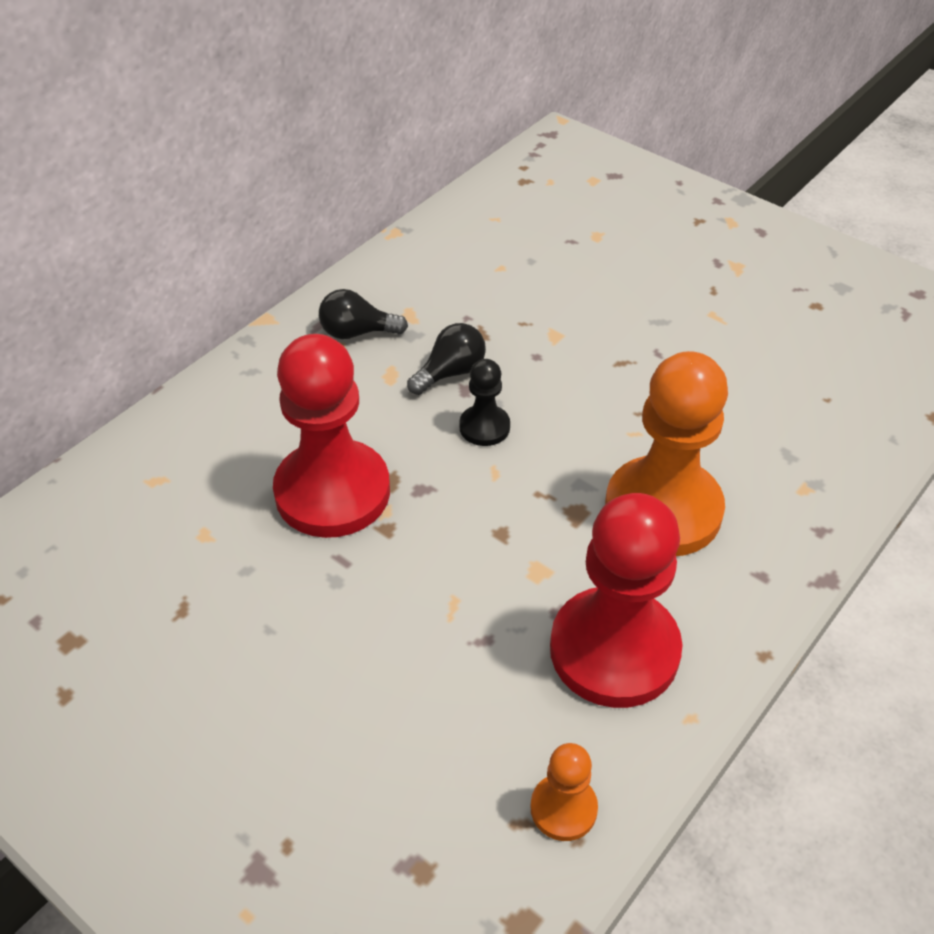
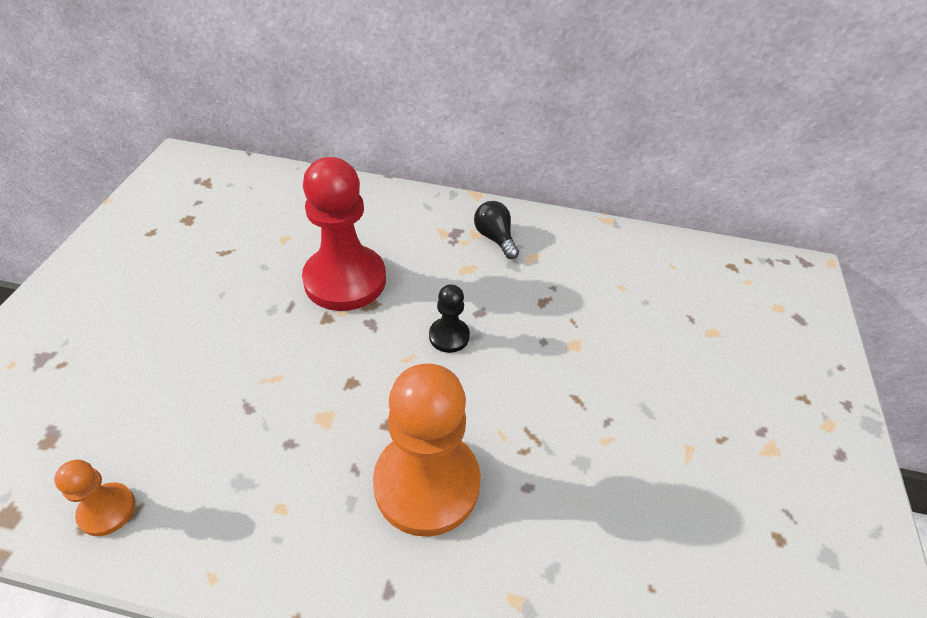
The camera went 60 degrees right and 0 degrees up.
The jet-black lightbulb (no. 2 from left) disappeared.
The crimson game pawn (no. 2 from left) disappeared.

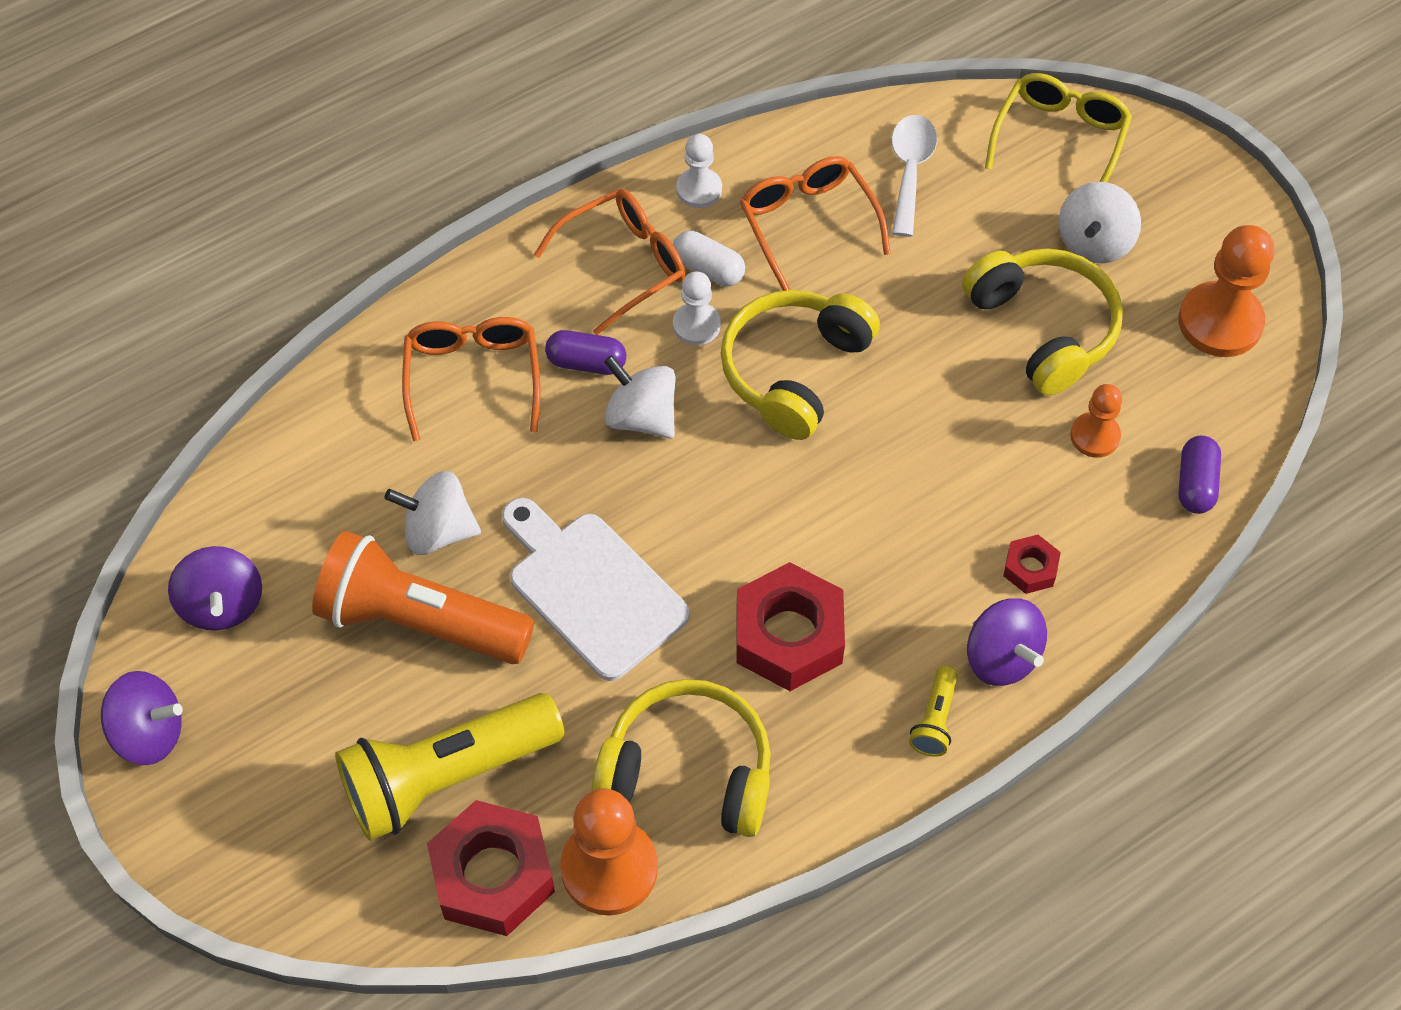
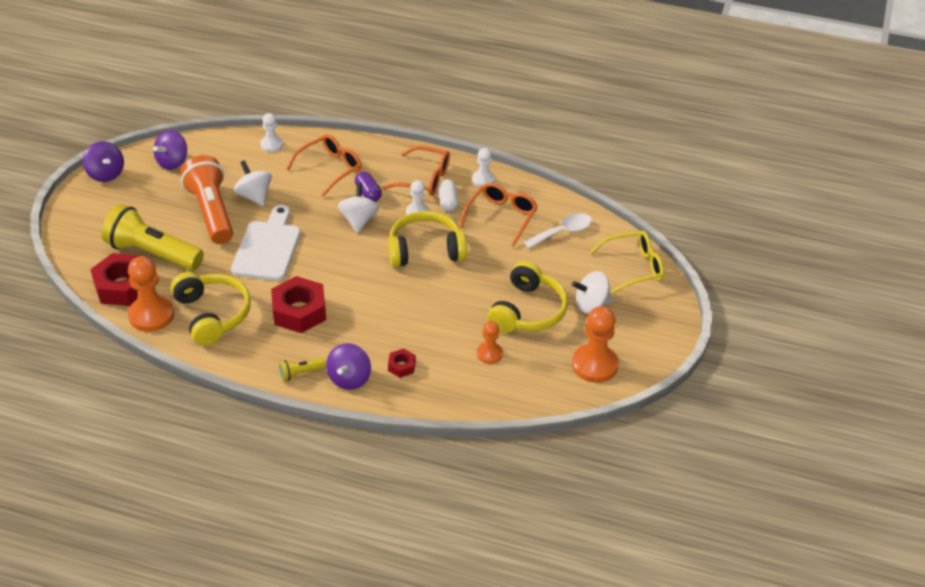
The camera went 50 degrees right and 15 degrees down.
The purple pill shape (no. 2 from left) disappeared.
The white game pawn (no. 1 from left) appeared.

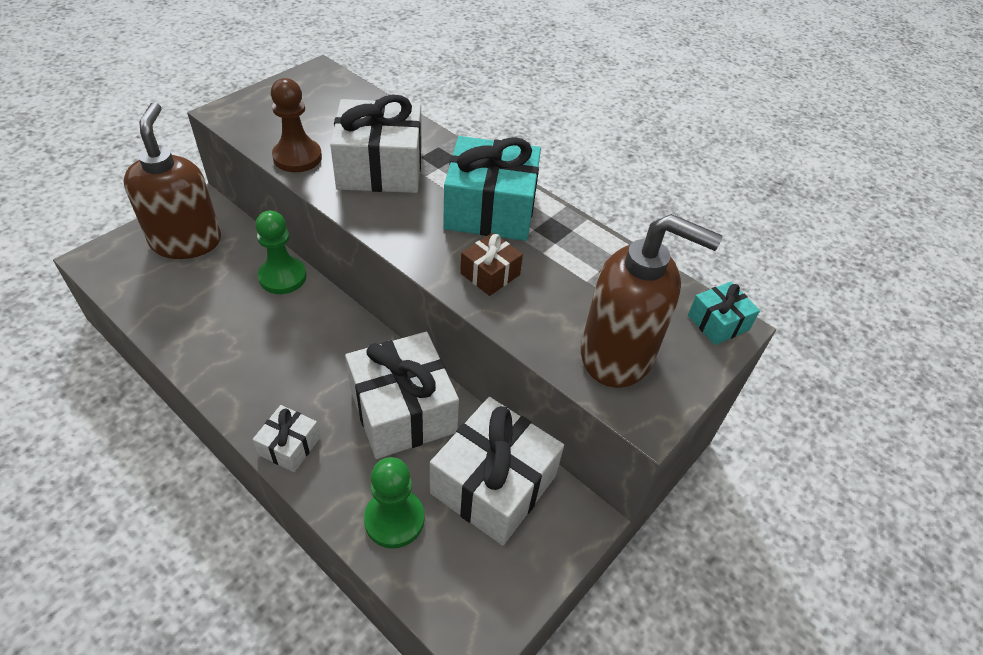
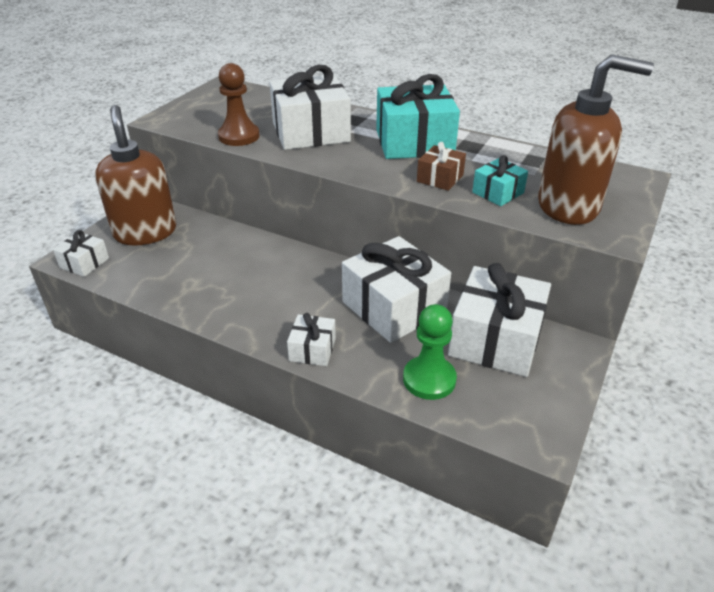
The camera went 10 degrees left and 10 degrees down.
The green game pawn (no. 1 from left) disappeared.
The teal present (no. 2 from left) moved.
The white present (no. 1 from left) appeared.

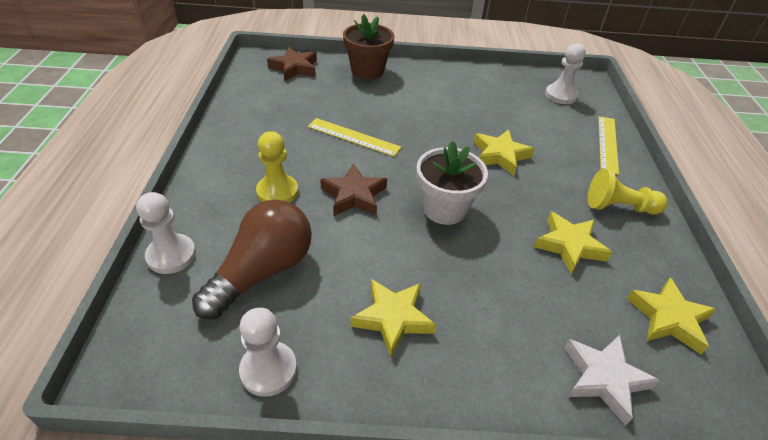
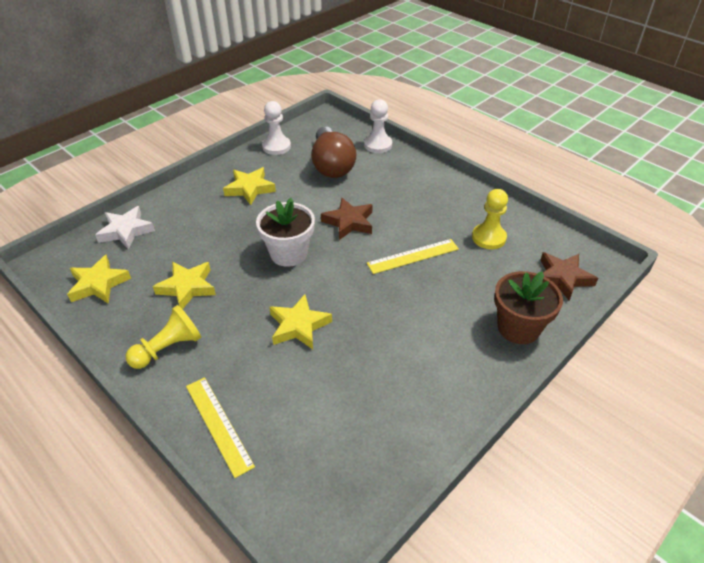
The camera went 135 degrees right and 0 degrees up.
The white game pawn (no. 3 from left) disappeared.
The yellow game pawn (no. 1 from left in the first image) moved.

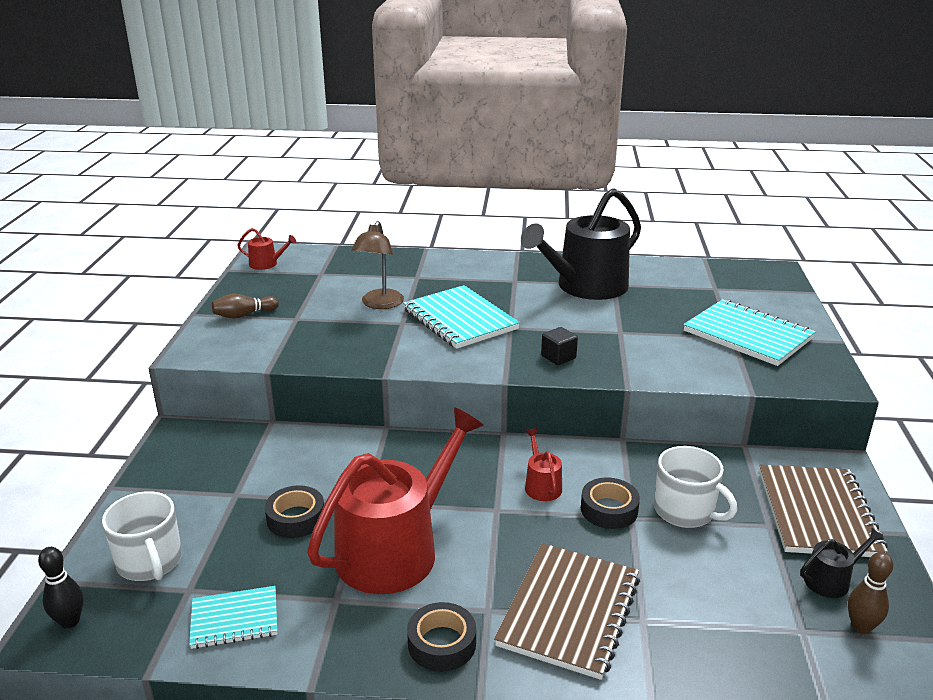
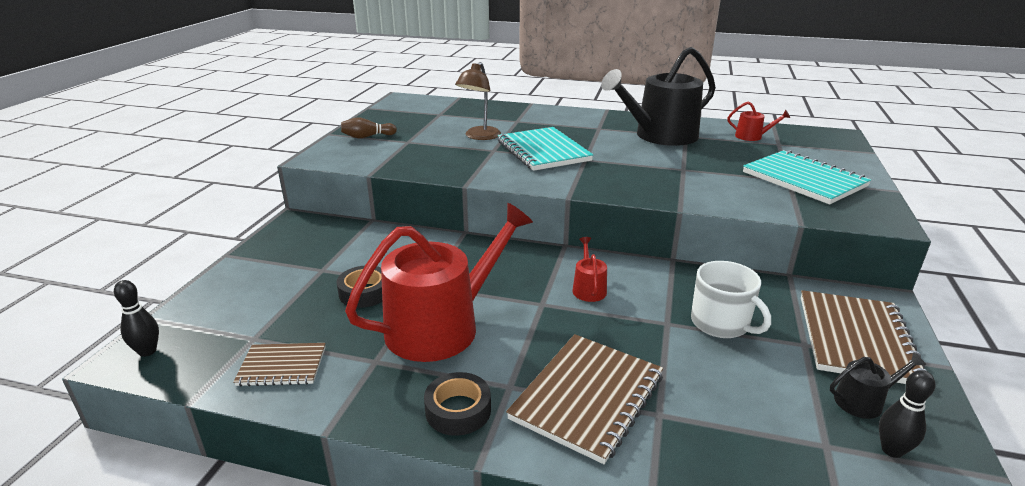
The camera went 10 degrees right and 0 degrees up.
The crimson sprinkling can (no. 1 from left in the first image) moved.
The jet-black block disappeared.
The jet-black sticky tape (no. 3 from left) disappeared.
The white tea mug (no. 1 from left) disappeared.
The dark brown tenpin (no. 2 from left) became the jet-black tenpin (no. 2 from left).
The teal notepad (no. 1 from left) became the dark brown notepad (no. 1 from left).

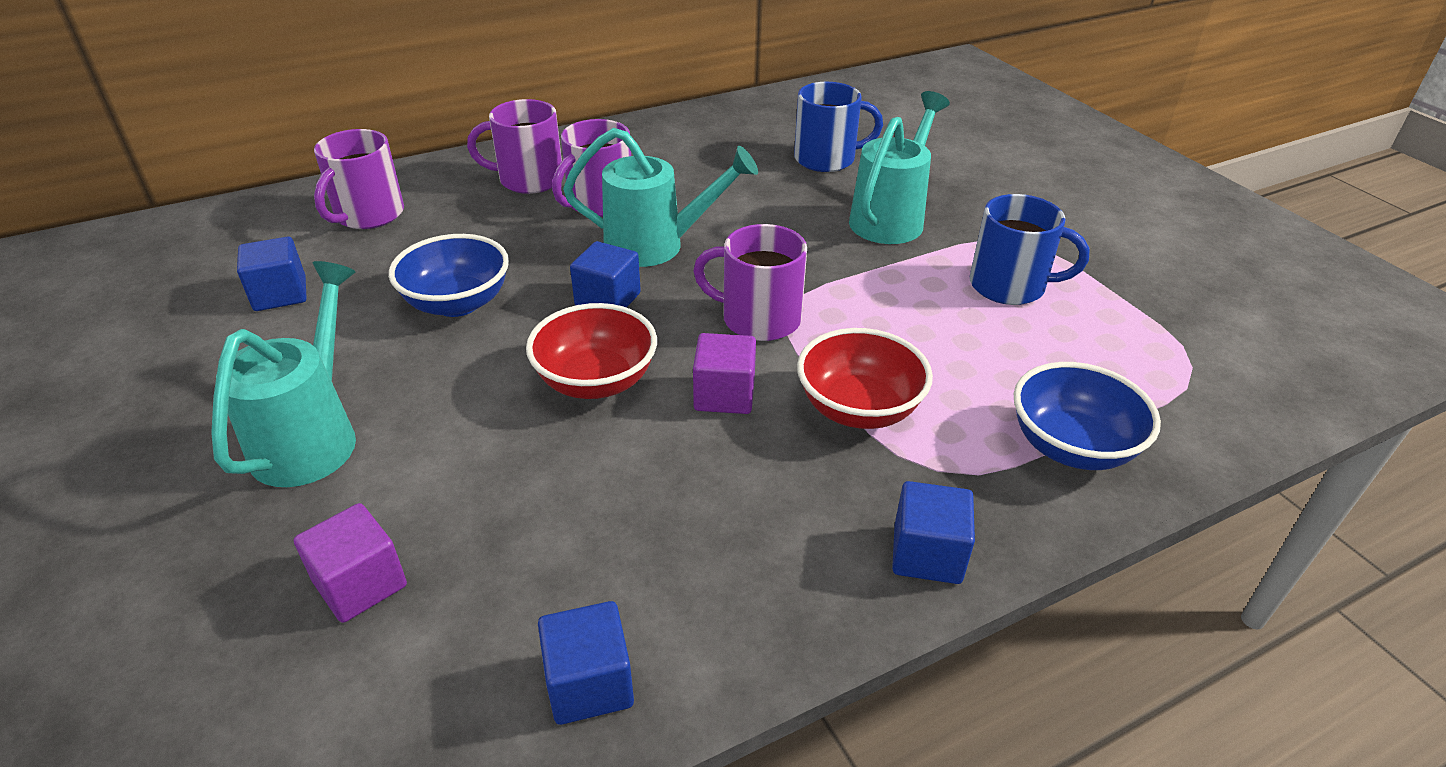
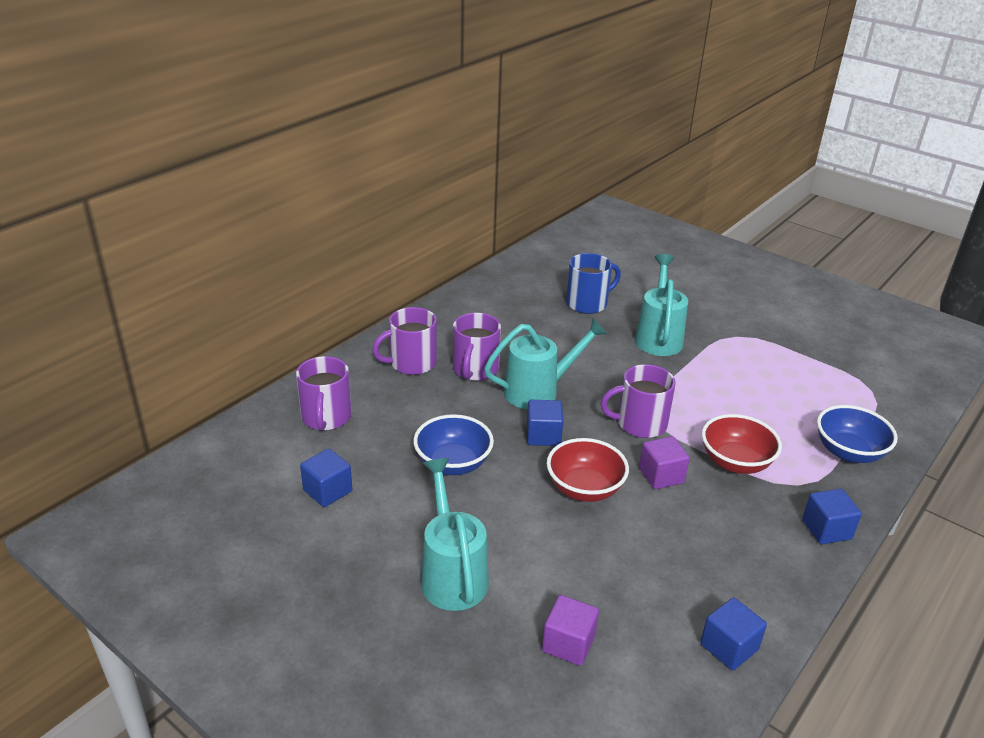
The camera went 25 degrees left and 5 degrees down.
The blue tea mug (no. 2 from left) disappeared.

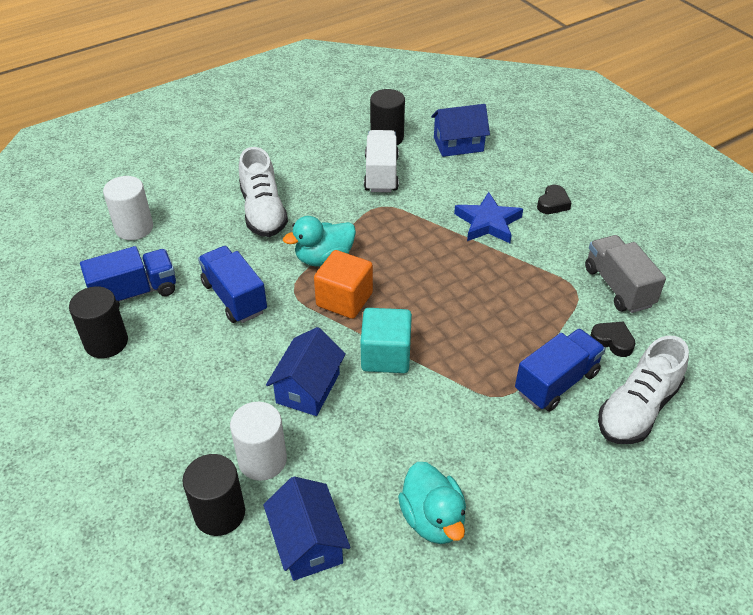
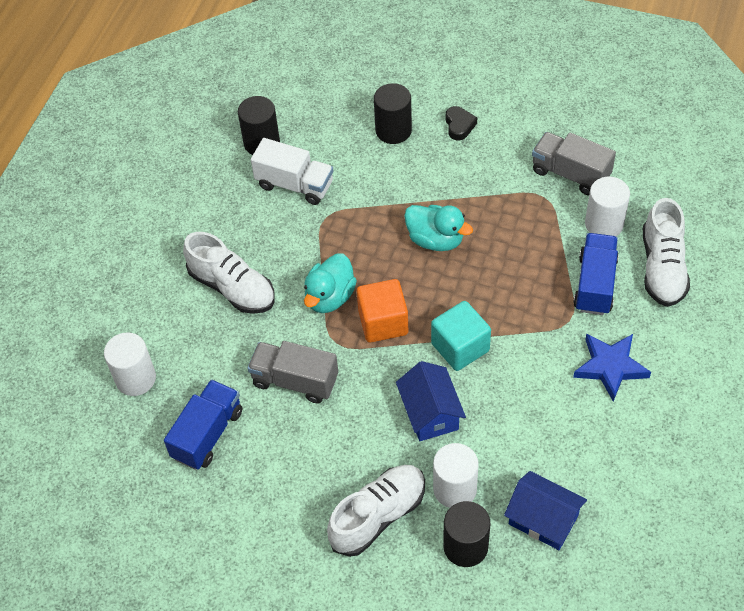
The camera went 35 degrees left and 10 degrees up.
The blue toy house (no. 3 from left) disappeared.
The white truck turned 150 degrees clockwise.
The blue five-pointed star moved.
The blue truck (no. 2 from left) became the grey truck (no. 1 from left).
The jet-black solid cylinder (no. 1 from left in the first image) moved.
The jet-black heart (no. 2 from left) was replaced by the white solid cylinder (no. 3 from left).
The teal duck (no. 2 from left) moved.
The white lace-up shoe (no. 2 from left) appeared.

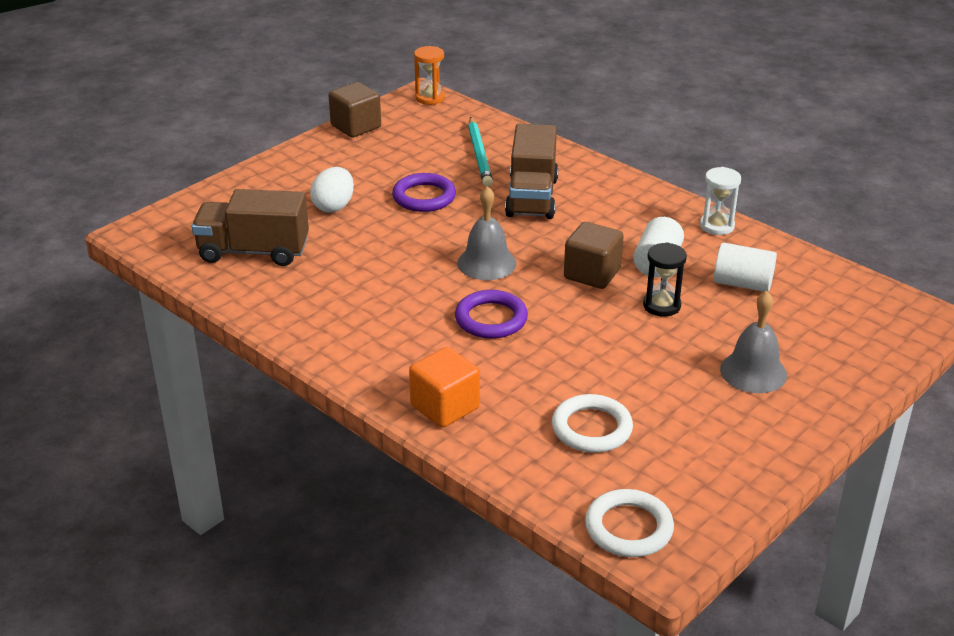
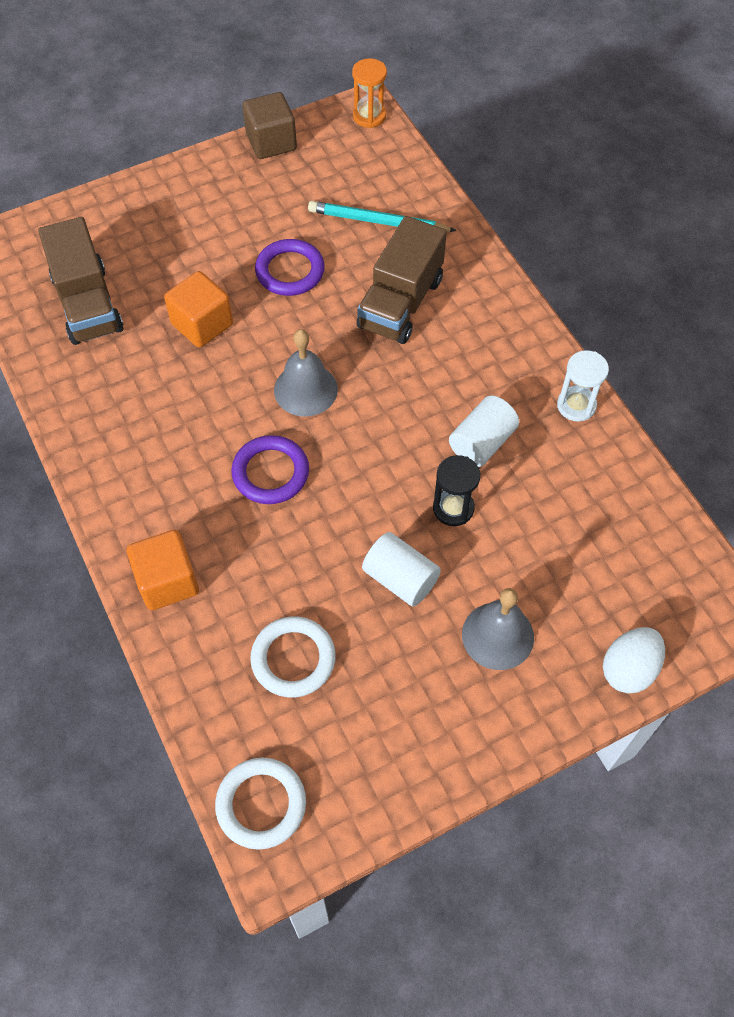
The camera went 20 degrees right and 25 degrees up.
The teal pencil turned 90 degrees clockwise.
The white toy egg moved.
The dark brown truck (no. 1 from left) turned 135 degrees counterclockwise.
The dark brown block (no. 2 from left) disappeared.
The white solid cylinder (no. 2 from left in the first image) moved.
The orange block (no. 2 from left) appeared.

